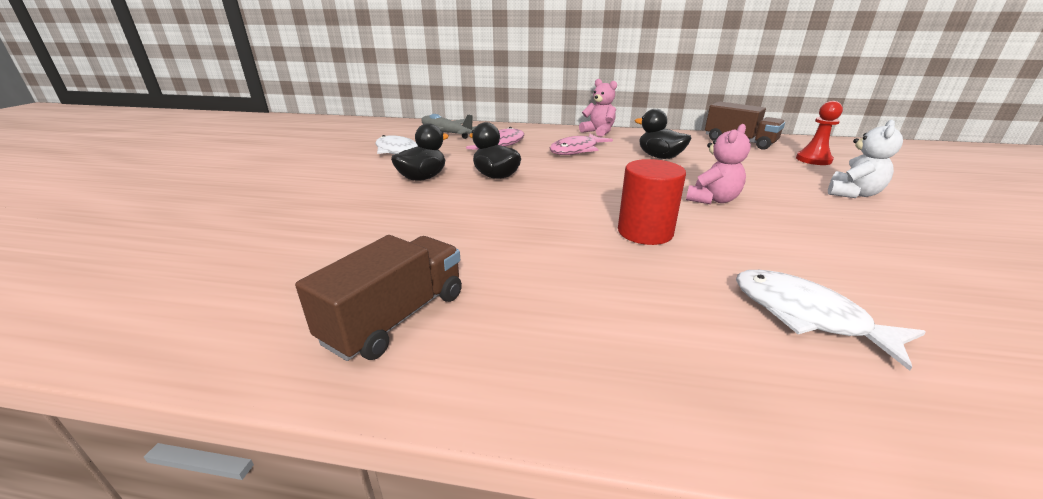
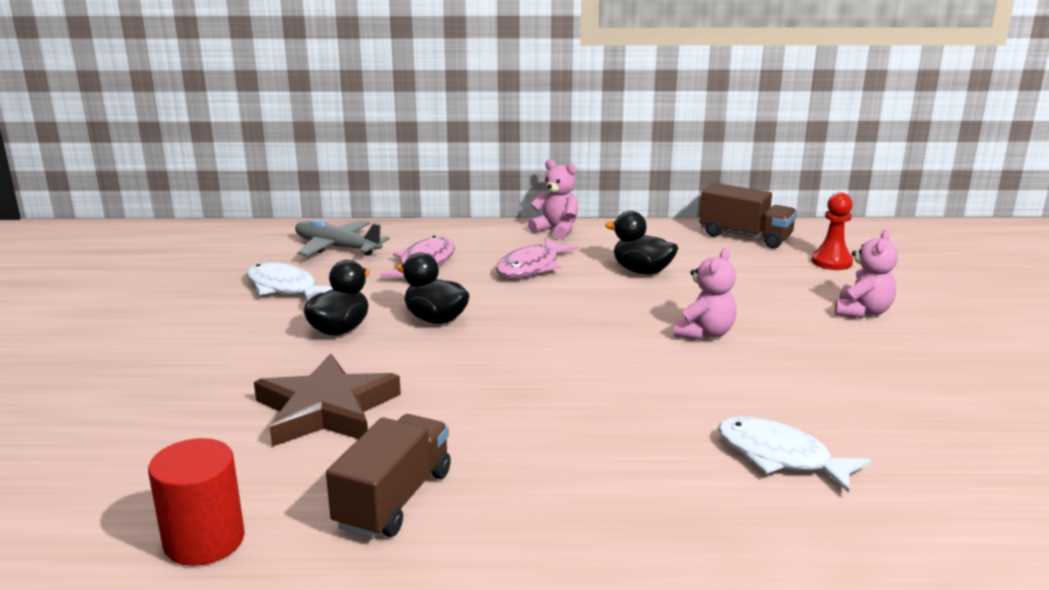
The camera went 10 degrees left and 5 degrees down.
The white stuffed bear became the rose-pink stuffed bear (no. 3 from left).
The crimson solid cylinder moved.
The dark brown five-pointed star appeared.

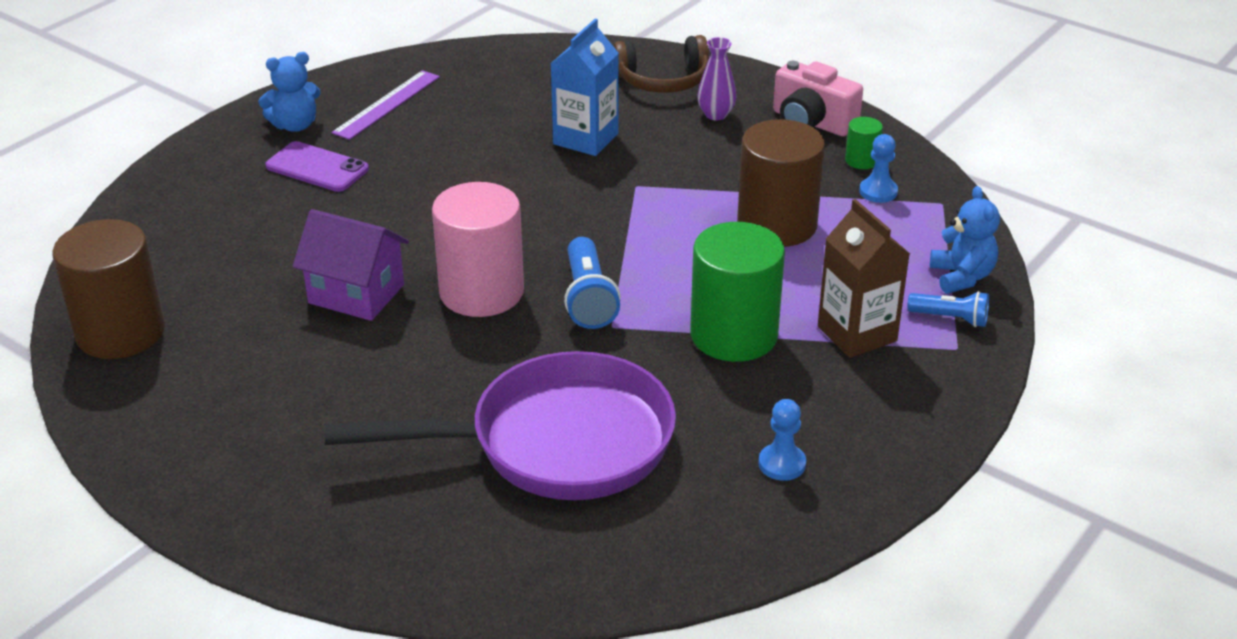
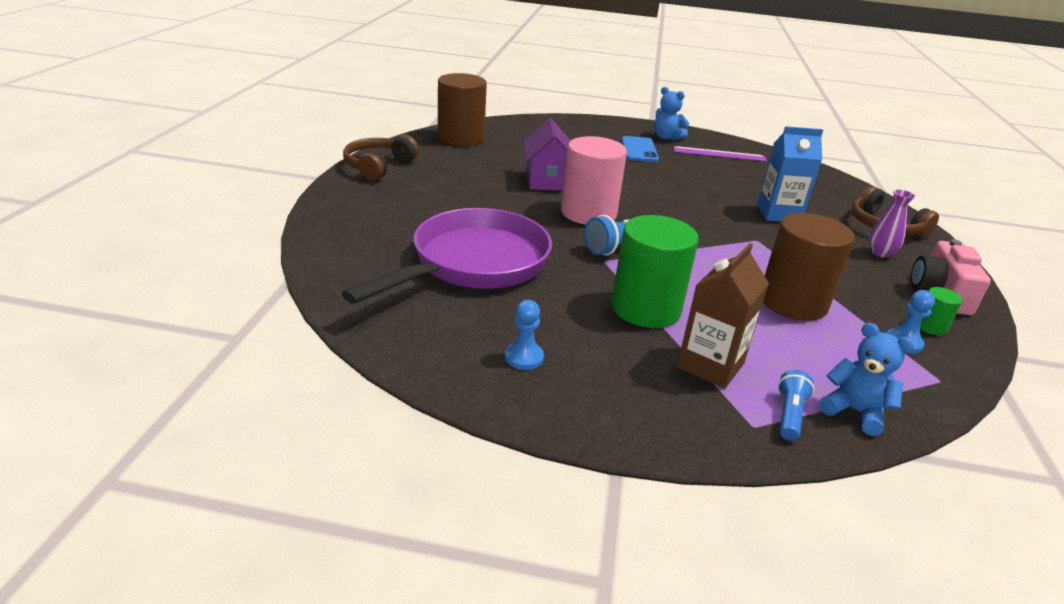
The camera went 60 degrees right and 5 degrees down.
The purple smartphone became the blue smartphone.
The blue stuffed bear (no. 2 from left) turned 105 degrees counterclockwise.
The blue pocket torch (no. 2 from left) turned 150 degrees counterclockwise.
The purple pan turned 105 degrees counterclockwise.
The dark brown headset (no. 1 from left) appeared.

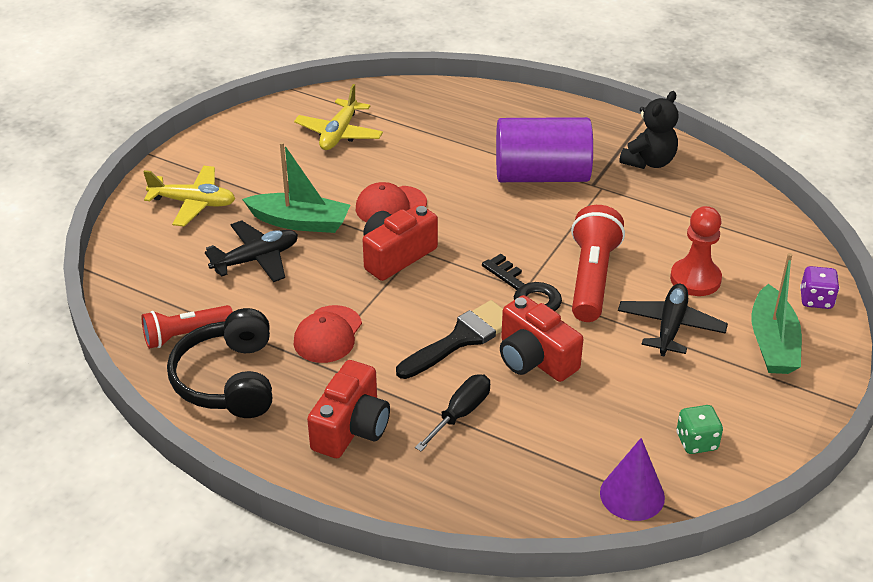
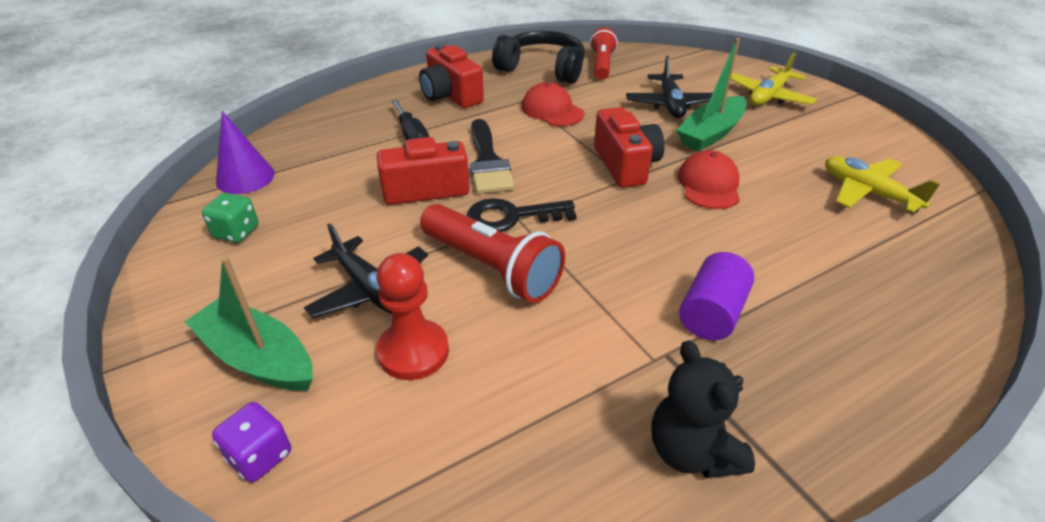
The camera went 120 degrees right and 0 degrees up.
The purple solid cylinder changed to 0.58 times the size.

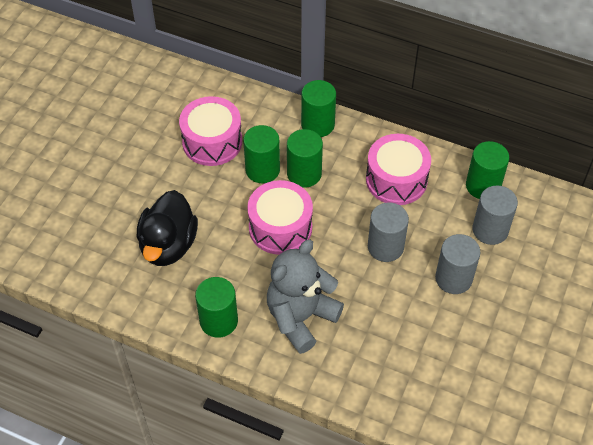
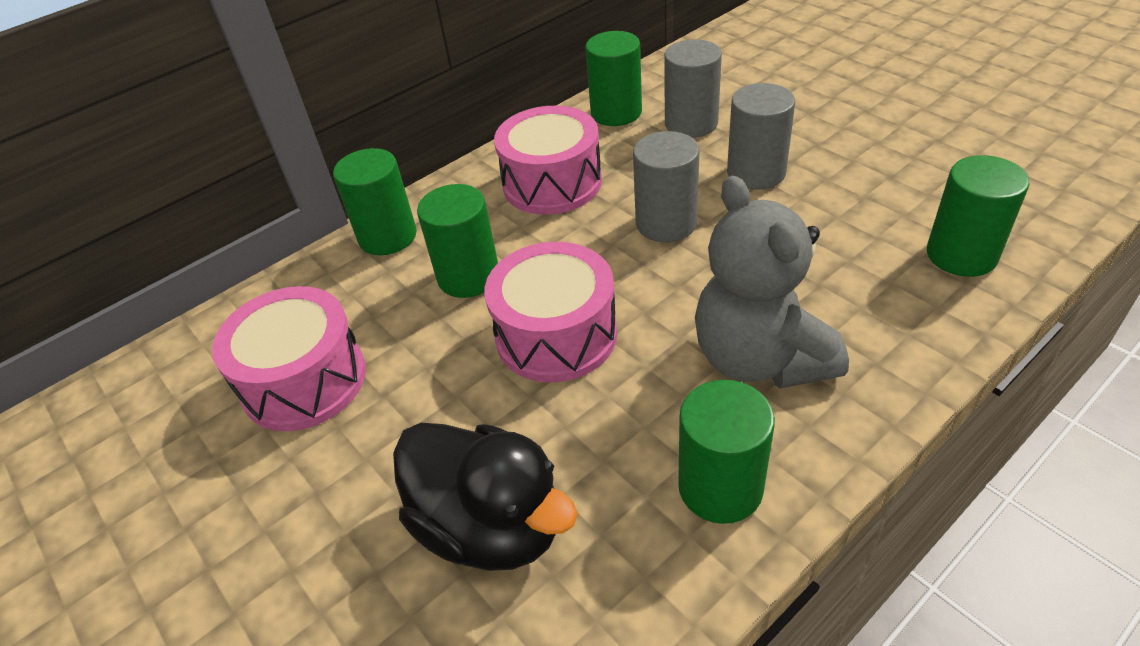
The camera went 60 degrees left and 10 degrees down.
The green solid cylinder (no. 2 from left in the first image) moved.

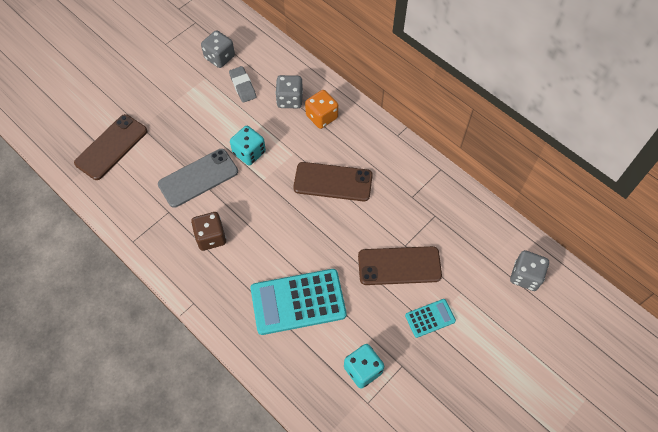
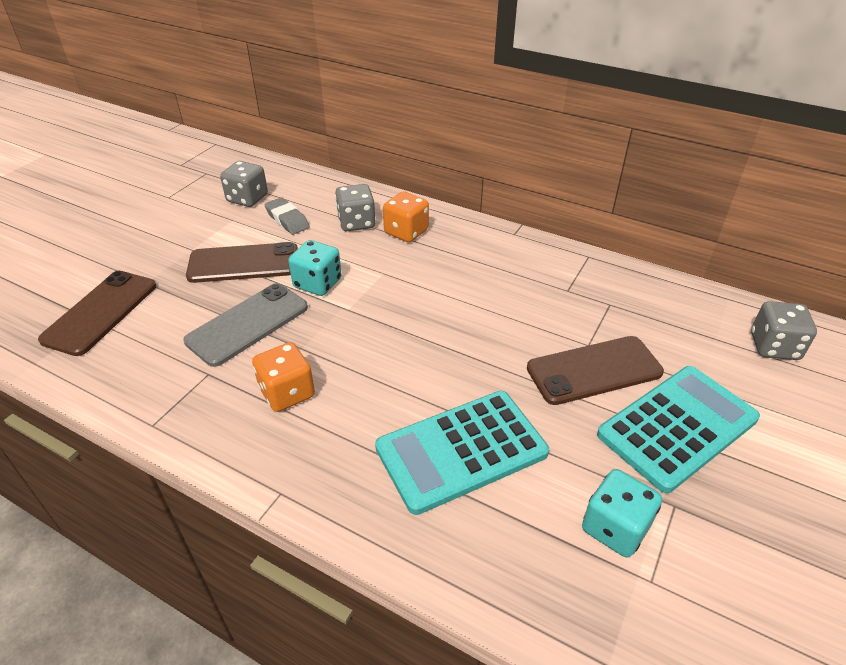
The camera went 15 degrees left and 20 degrees down.
The dark brown smartphone (no. 2 from left) moved.
The dark brown die became the orange die (no. 1 from left).
The teal adding machine (no. 2 from left) changed to 2.02 times the size.

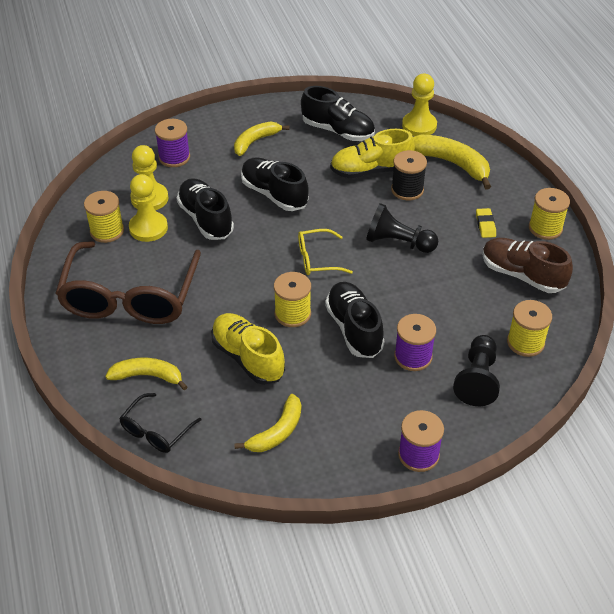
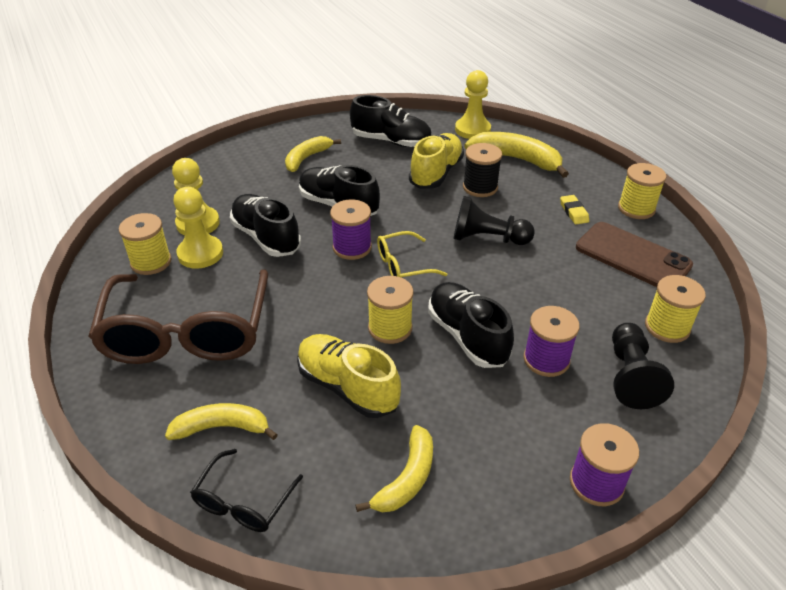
The camera went 10 degrees left and 5 degrees down.
The purple bobbin (no. 1 from left) moved.
The yellow lace-up shoe (no. 2 from left) turned 135 degrees clockwise.
The dark brown lace-up shoe was replaced by the dark brown smartphone.

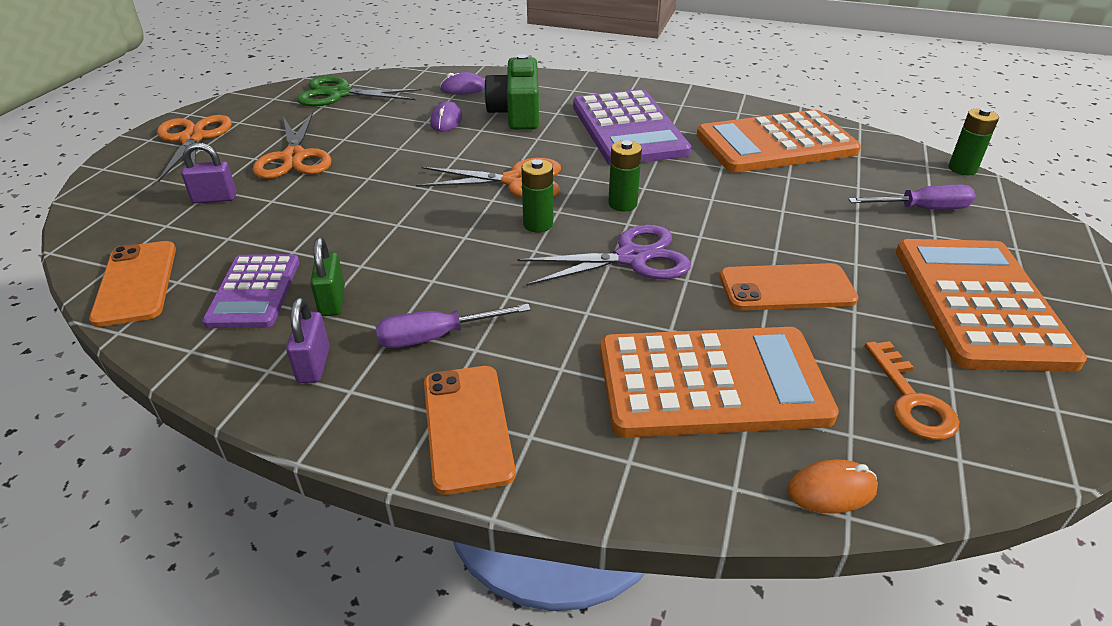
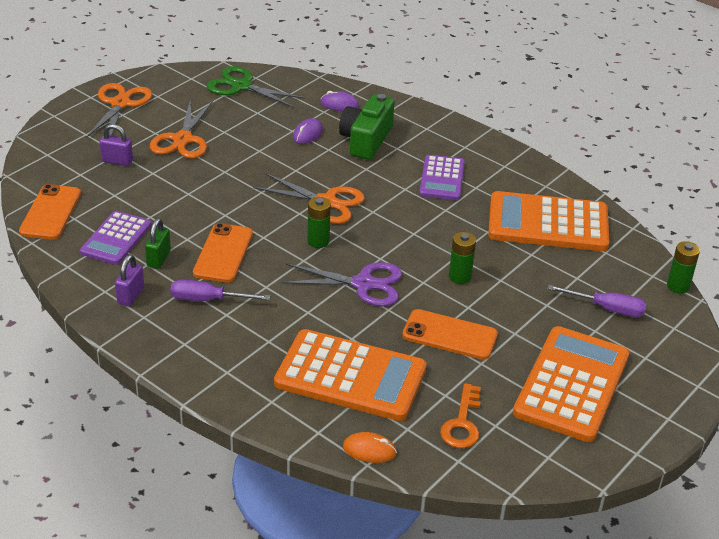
The camera went 20 degrees right and 0 degrees up.
The purple adding machine (no. 2 from left) changed to 0.59 times the size.
The green power cell (no. 2 from left) moved.
The orange smartphone (no. 2 from left) moved.

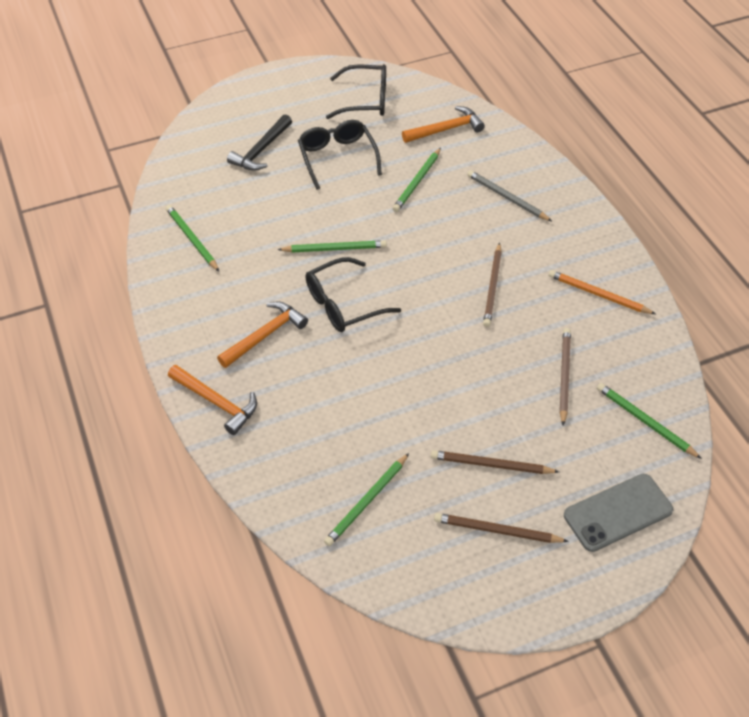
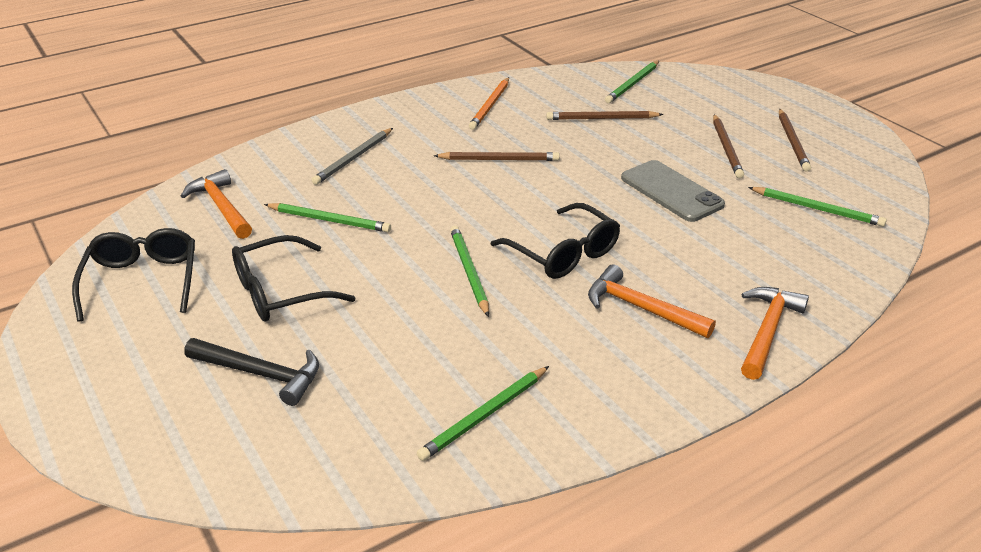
The camera went 100 degrees left and 15 degrees down.
The grey smartphone moved.

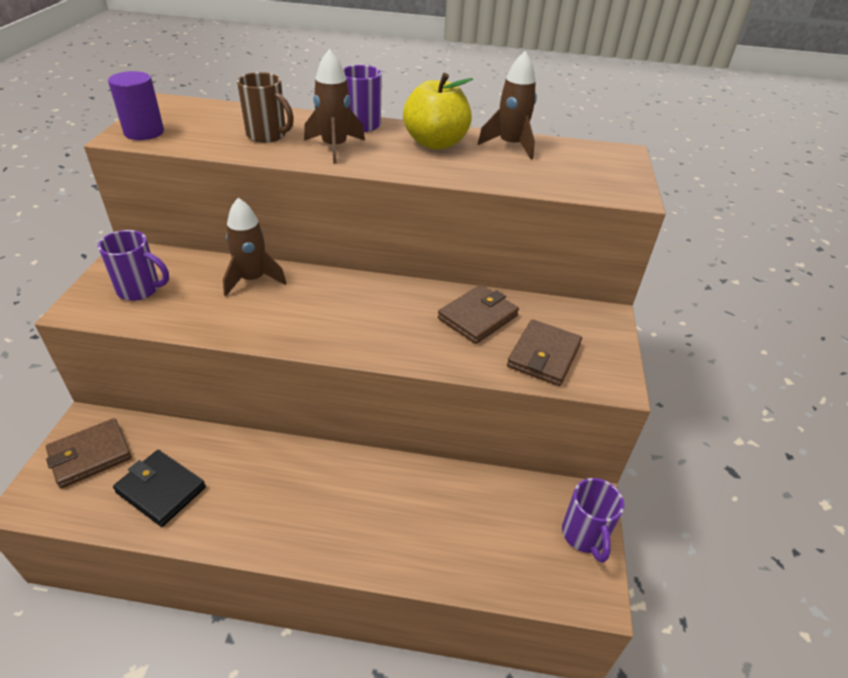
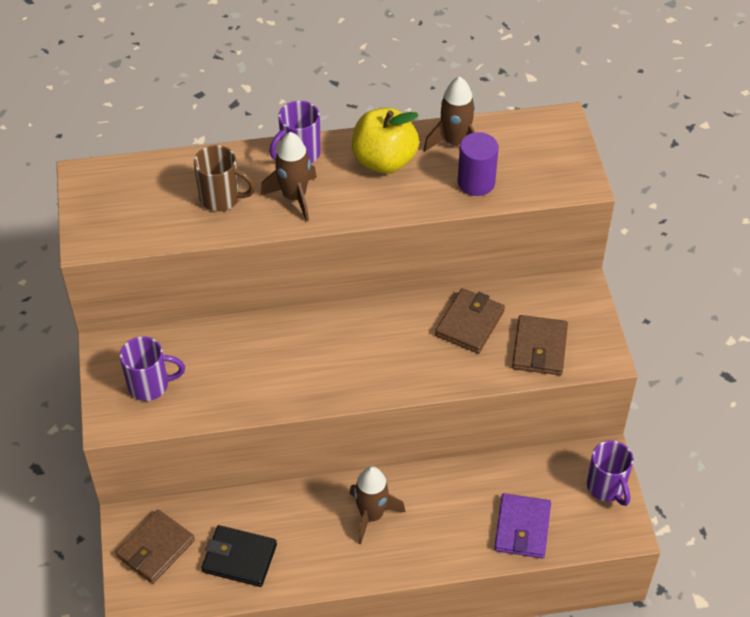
The camera went 15 degrees left and 10 degrees up.
The purple solid cylinder moved.
The dark brown spaceship (no. 1 from left in the first image) moved.
The purple wallet appeared.

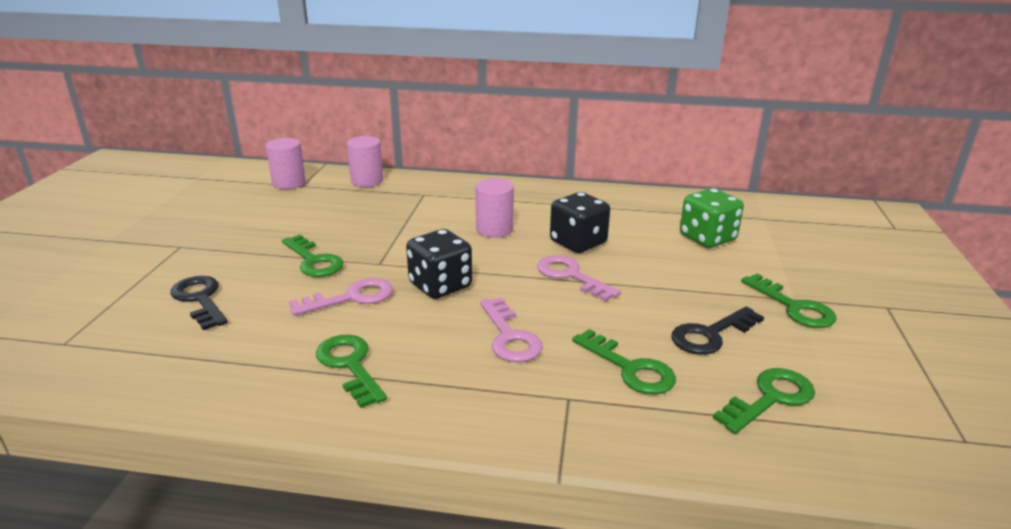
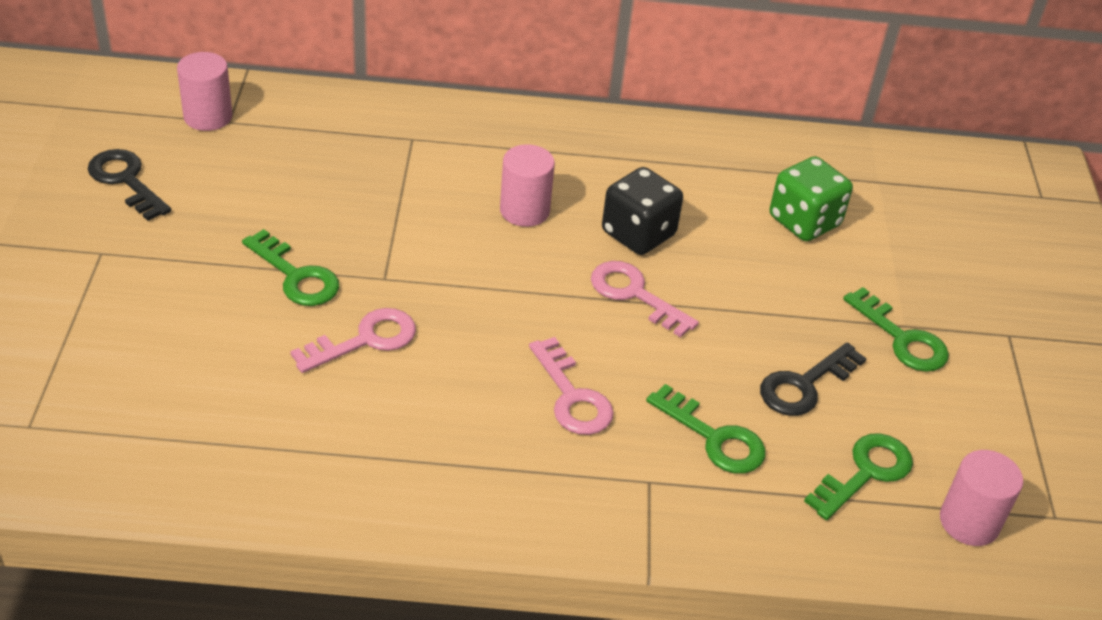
The camera went 10 degrees left and 15 degrees up.
The rose-pink solid cylinder (no. 2 from left in the first image) moved.
The jet-black die (no. 1 from left) disappeared.
The jet-black door key (no. 1 from left) moved.
The green door key (no. 2 from left) disappeared.

